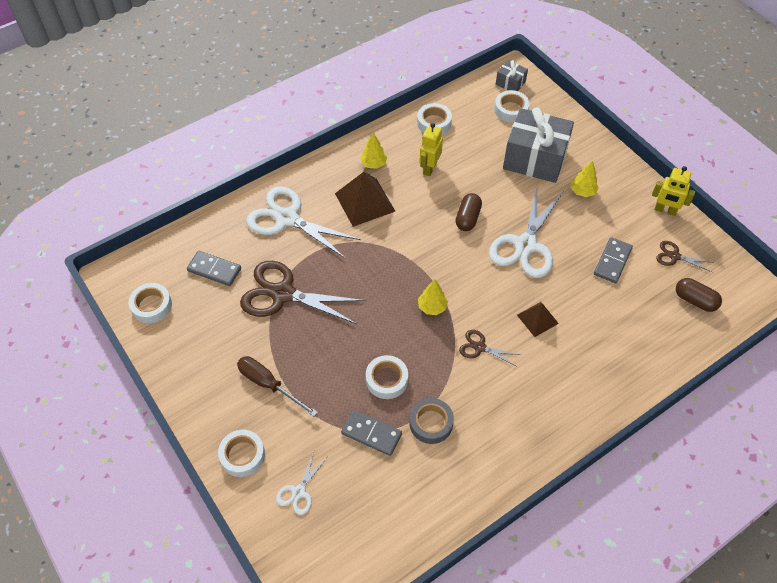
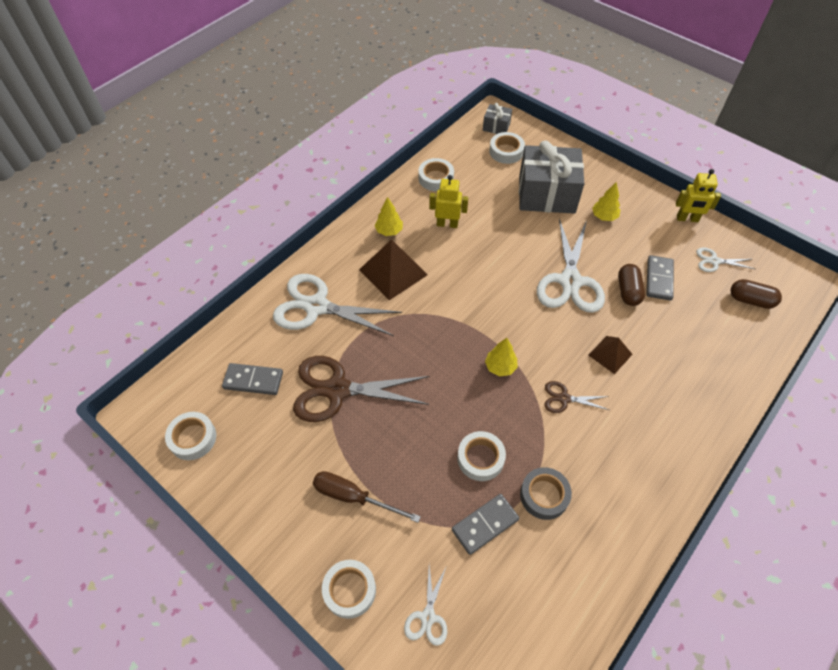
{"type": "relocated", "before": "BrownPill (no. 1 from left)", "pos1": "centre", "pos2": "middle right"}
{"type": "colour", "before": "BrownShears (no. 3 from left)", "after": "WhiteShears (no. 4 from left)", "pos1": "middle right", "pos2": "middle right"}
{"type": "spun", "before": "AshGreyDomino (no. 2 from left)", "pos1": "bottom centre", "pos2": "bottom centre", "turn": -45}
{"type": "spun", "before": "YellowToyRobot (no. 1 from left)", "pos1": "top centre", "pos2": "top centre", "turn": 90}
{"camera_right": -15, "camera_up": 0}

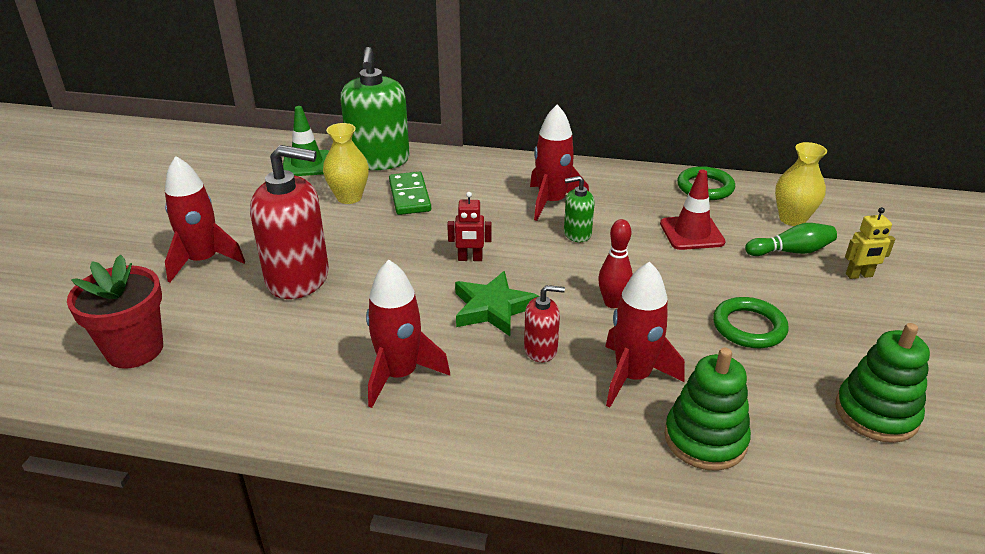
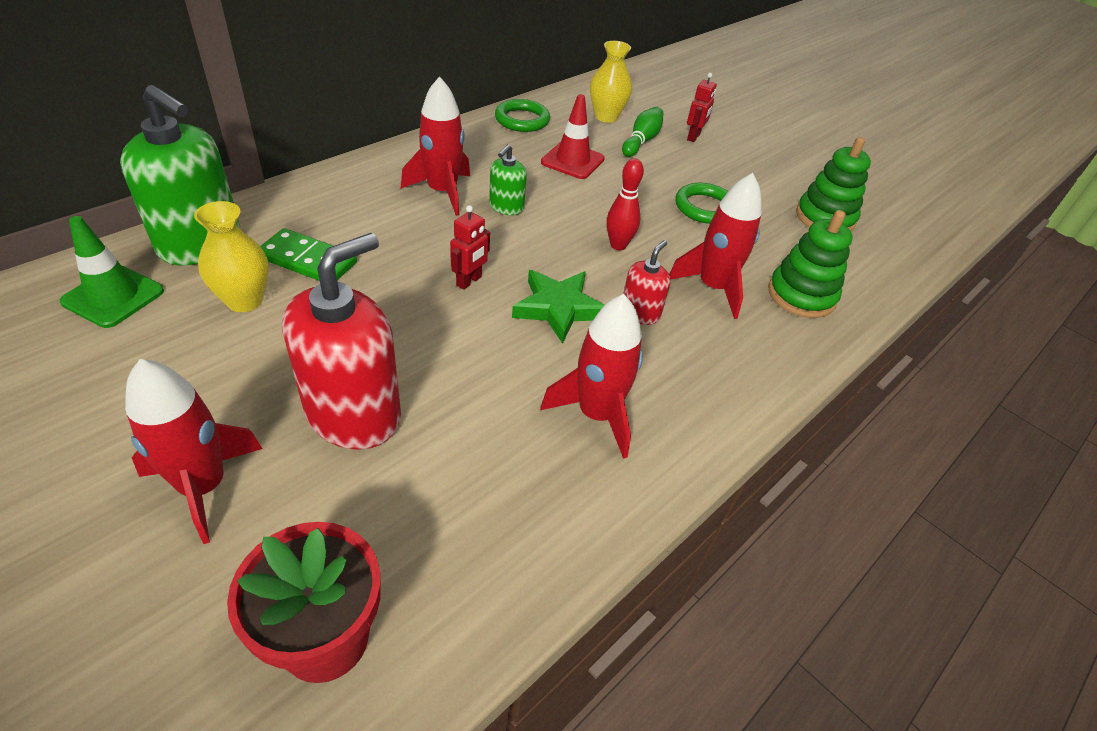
{"type": "colour", "before": "YellowToyRobot", "after": "ScarletToyRobot (no. 2 from left)", "pos1": "middle right", "pos2": "top centre"}
{"camera_right": -60, "camera_up": 10}

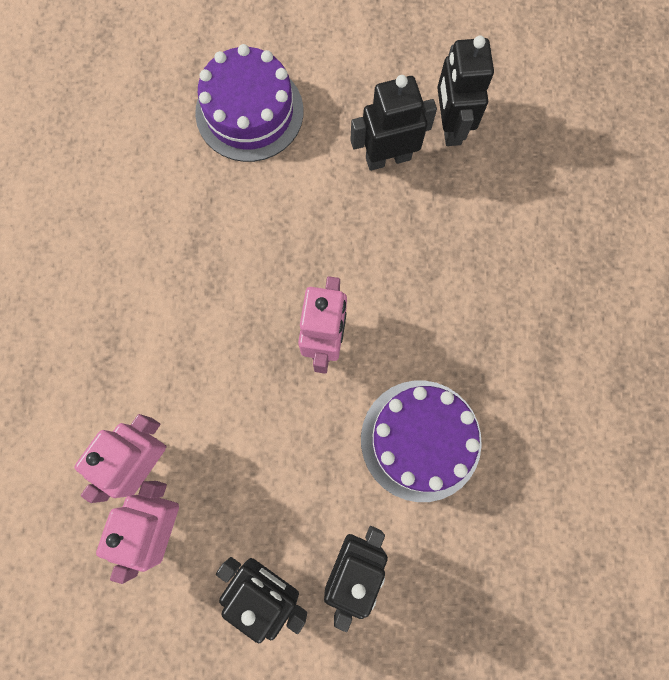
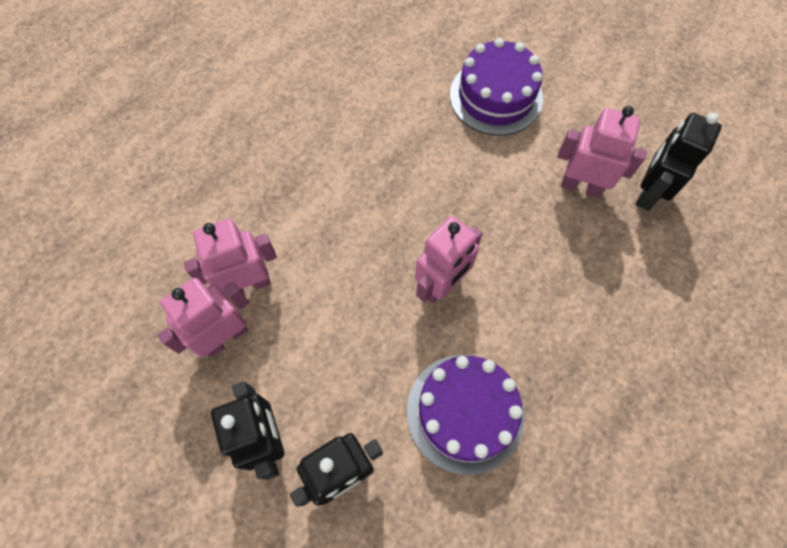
{"type": "colour", "before": "JetBlackToyRobot (no. 3 from left)", "after": "RosyToyRobot (no. 4 from left)", "pos1": "top centre", "pos2": "top right"}
{"camera_right": 35, "camera_up": -10}

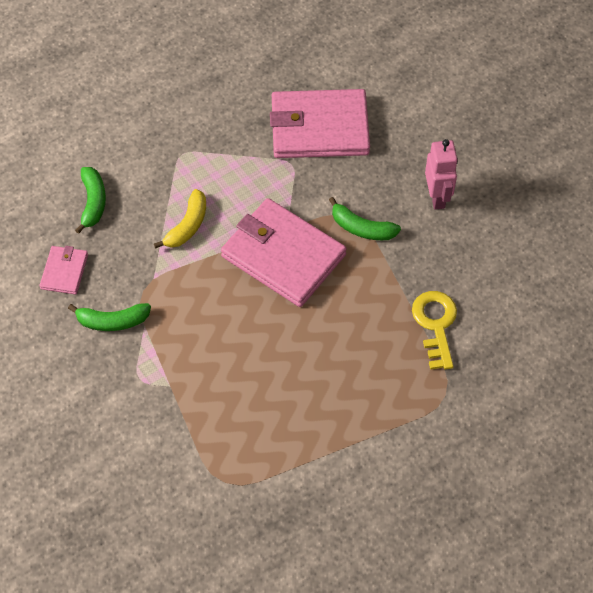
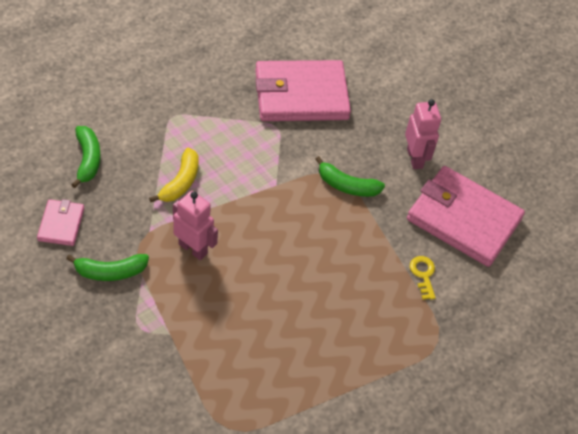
{"type": "appeared", "after": "RosyToyRobot (no. 1 from left)", "pos2": "centre"}
{"type": "relocated", "before": "RosyCardWallet (no. 2 from left in the first image)", "after": "RosyCardWallet (no. 3 from left)", "pos1": "centre", "pos2": "middle right"}
{"type": "size", "before": "YellowLatchkey", "pos1": "middle right", "pos2": "middle right", "scale": 0.59}
{"camera_right": -10, "camera_up": -5}

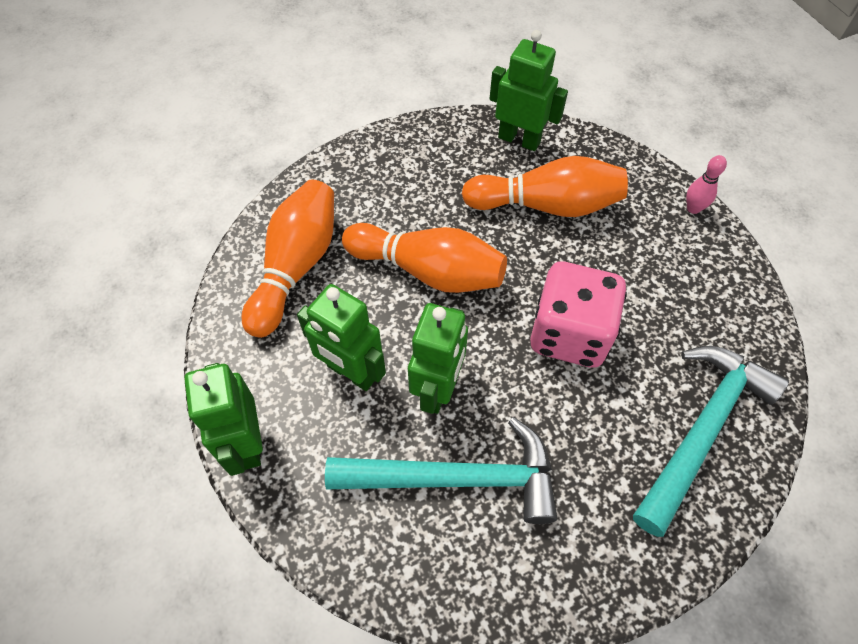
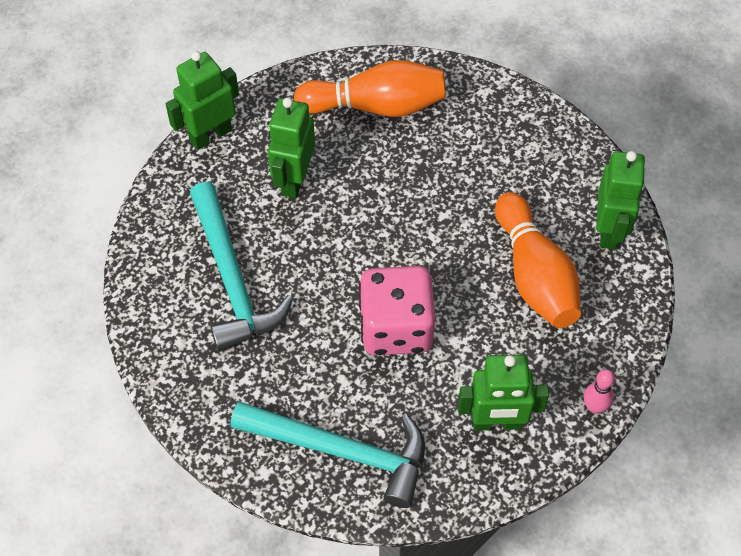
{"type": "missing", "before": "OrangeBowlingPin (no. 2 from left)", "pos1": "centre"}
{"type": "relocated", "before": "LeafGreenToyRobot (no. 3 from left)", "pos1": "centre", "pos2": "bottom right"}
{"camera_right": 70, "camera_up": 0}

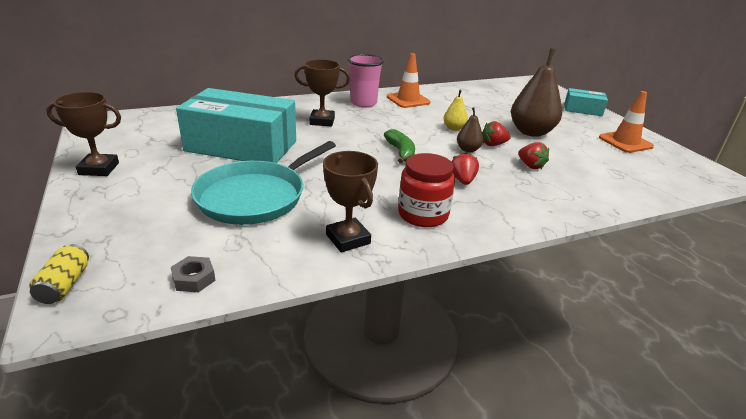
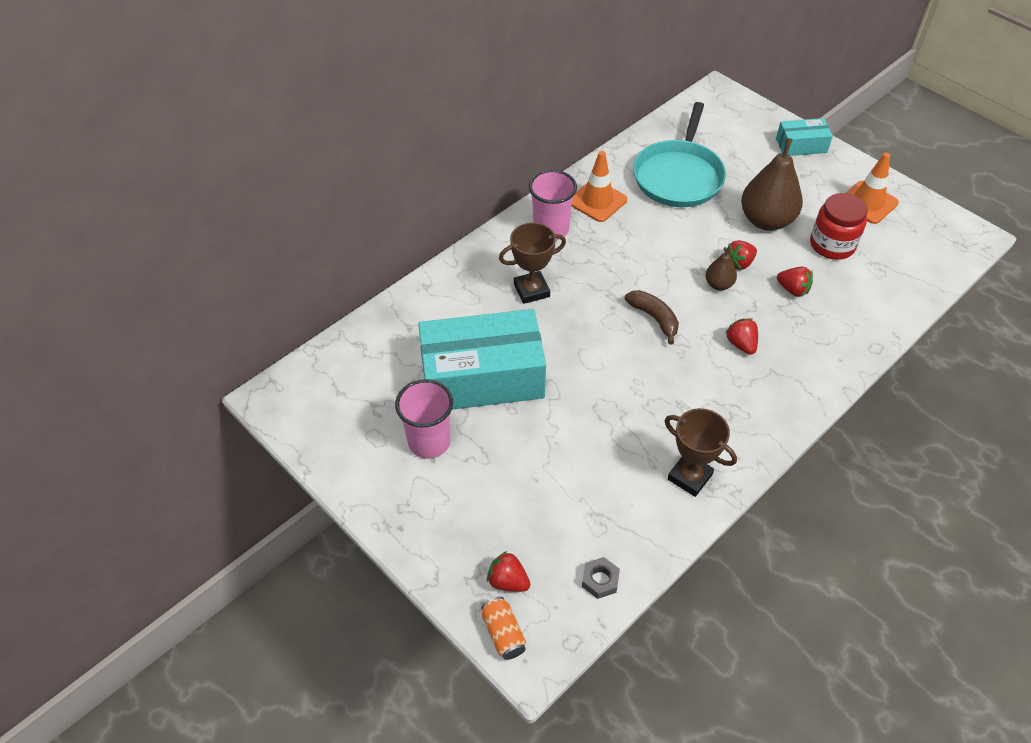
{"type": "missing", "before": "BrownTrophy (no. 1 from left)", "pos1": "top left"}
{"type": "missing", "before": "YellowPearFruit", "pos1": "top centre"}
{"type": "appeared", "after": "RosyCup (no. 1 from left)", "pos2": "centre"}
{"type": "appeared", "after": "ScarletToyStrawberry (no. 1 from left)", "pos2": "bottom centre"}
{"type": "relocated", "before": "TealFryingPan", "pos1": "centre", "pos2": "top centre"}
{"type": "relocated", "before": "ScarletJamJar", "pos1": "centre", "pos2": "top right"}
{"type": "colour", "before": "YellowSodaCan", "after": "OrangeSodaCan", "pos1": "middle left", "pos2": "bottom centre"}
{"type": "colour", "before": "LeafGreenBanana", "after": "BrownBanana", "pos1": "centre", "pos2": "centre"}
{"camera_right": -20, "camera_up": 20}

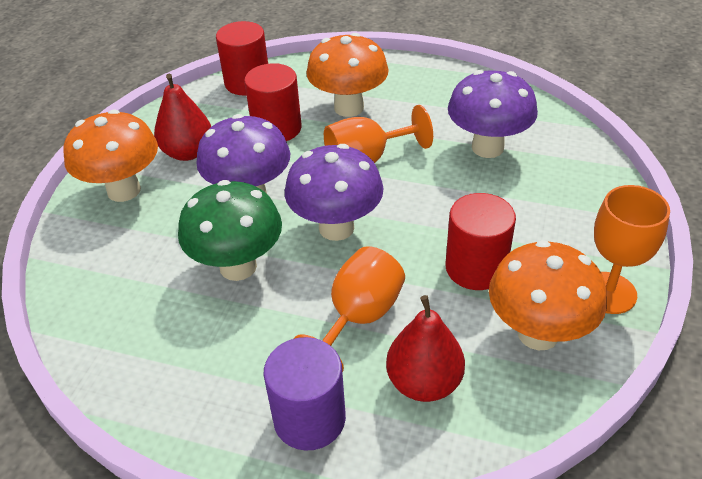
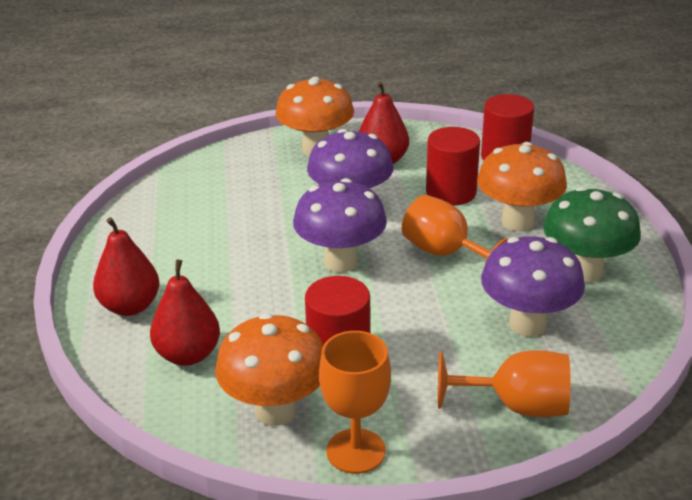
{"type": "relocated", "before": "LeafGreenFungus", "pos1": "middle left", "pos2": "middle right"}
{"type": "relocated", "before": "OrangeWineGlass (no. 1 from left in the first image)", "after": "OrangeWineGlass (no. 3 from left)", "pos1": "centre", "pos2": "bottom right"}
{"type": "exchanged", "before": "PurpleCylinderShape", "after": "ScarletPearFruit (no. 1 from left)", "pos1": "bottom centre", "pos2": "middle left"}
{"camera_right": 65, "camera_up": -10}

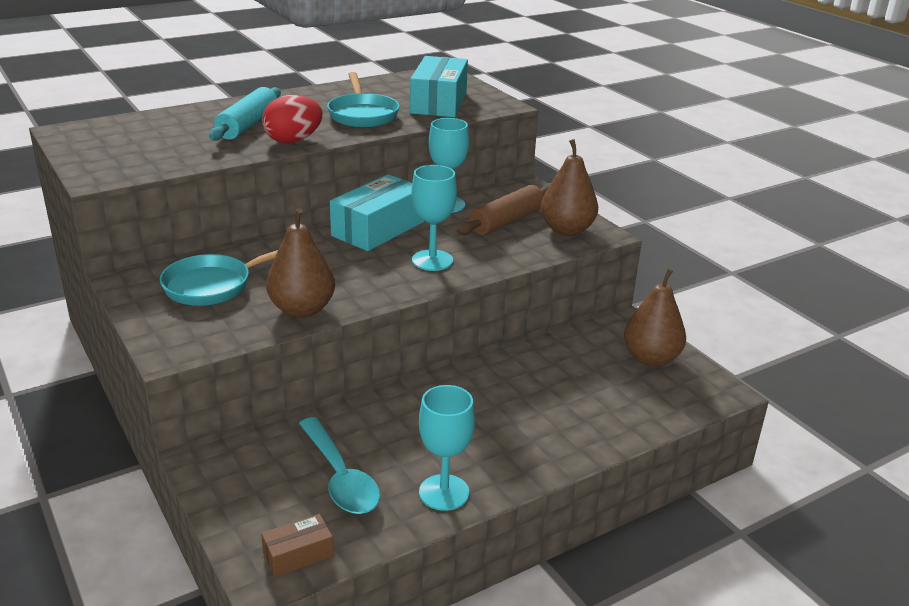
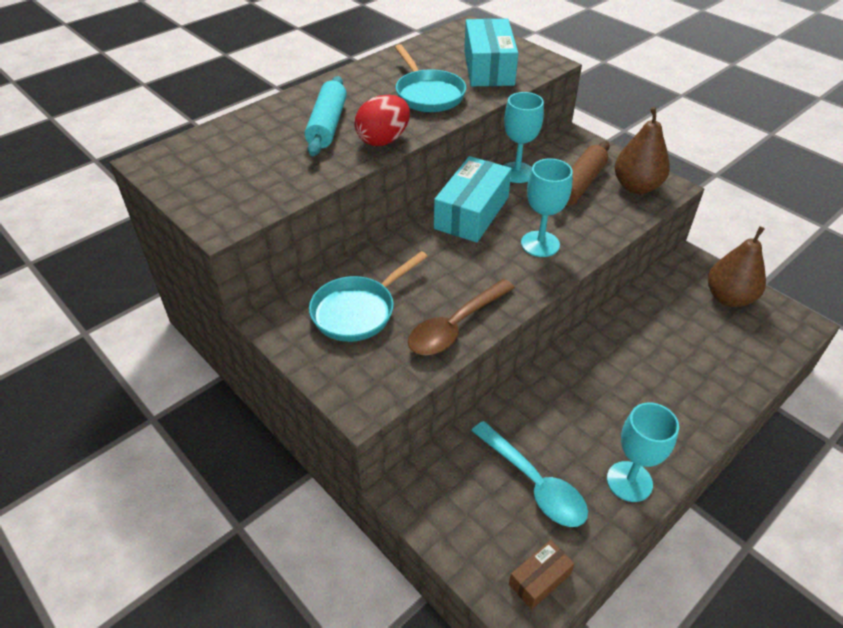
{"type": "exchanged", "before": "BrownPearFruit (no. 1 from left)", "after": "BrownSpoon", "pos1": "middle left", "pos2": "centre"}
{"camera_right": -10, "camera_up": 15}

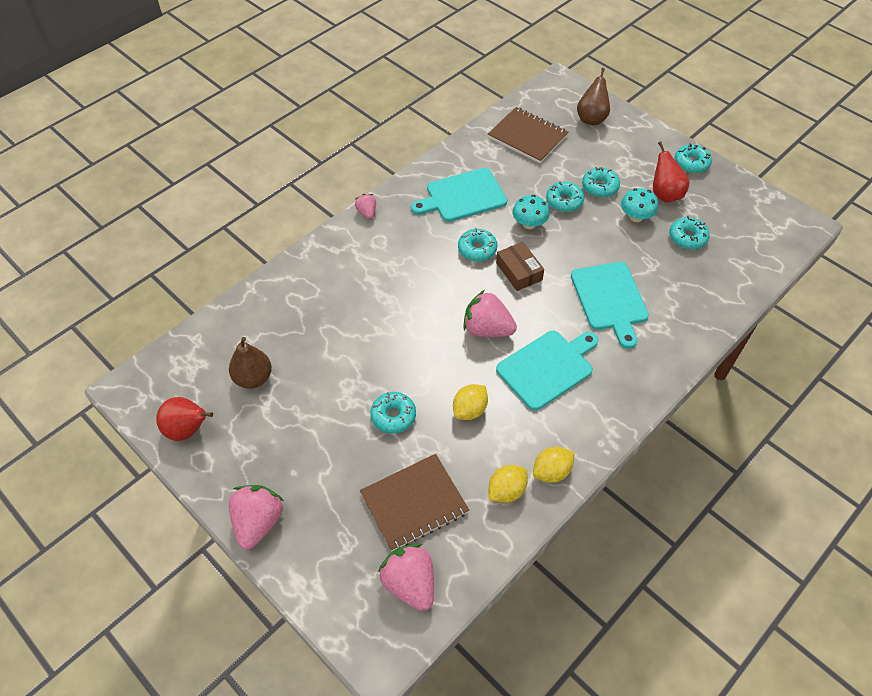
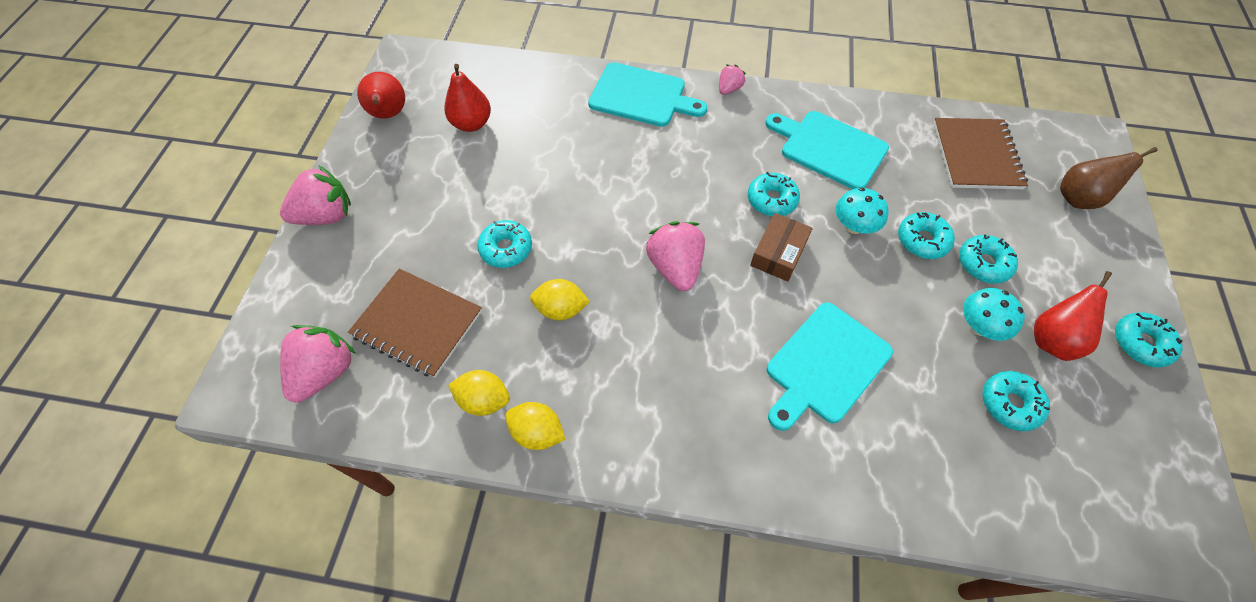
{"type": "relocated", "before": "TealCuttingBoard (no. 2 from left in the first image)", "after": "TealCuttingBoard (no. 1 from left)", "pos1": "centre", "pos2": "top centre"}
{"type": "colour", "before": "BrownPearFruit (no. 1 from left)", "after": "ScarletPearFruit (no. 2 from left)", "pos1": "middle left", "pos2": "top centre"}
{"camera_right": 55, "camera_up": 5}

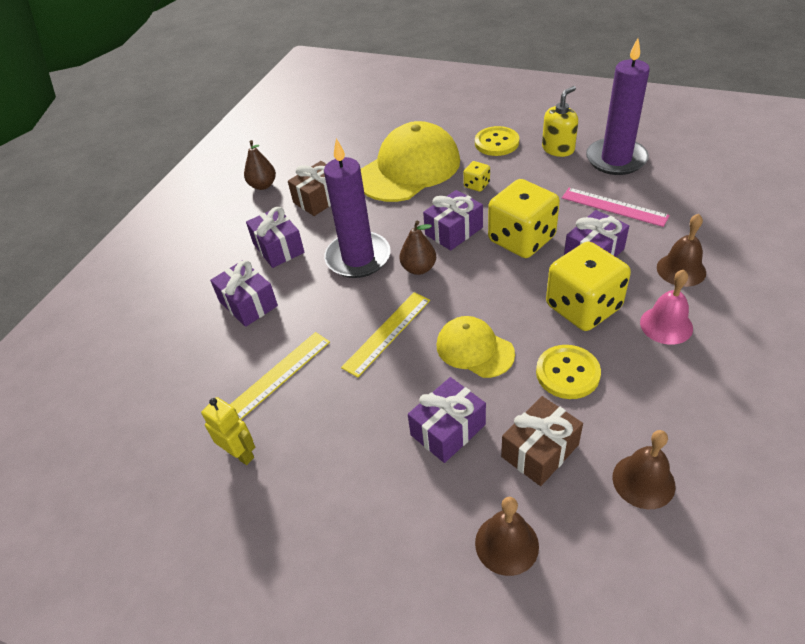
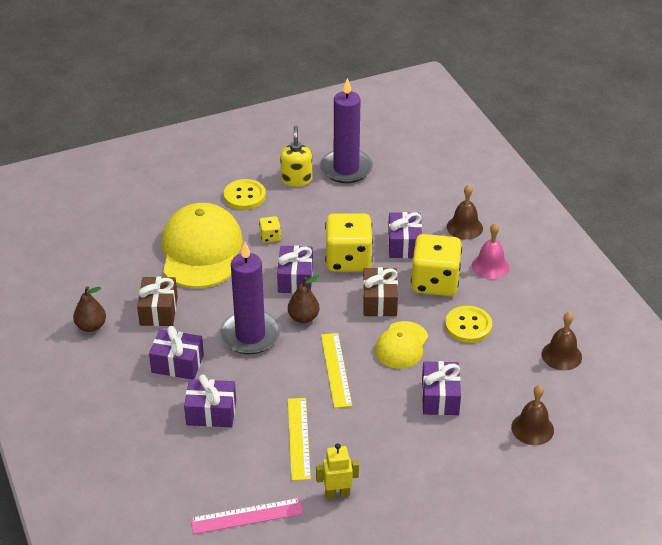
{"type": "relocated", "before": "BrownPresent (no. 2 from left)", "pos1": "bottom right", "pos2": "centre"}
{"type": "relocated", "before": "RosyStraightedge", "pos1": "top right", "pos2": "bottom centre"}
{"type": "spun", "before": "YellowPeakedCap (no. 2 from left)", "pos1": "centre", "pos2": "centre", "turn": -60}
{"camera_right": -50, "camera_up": -5}

